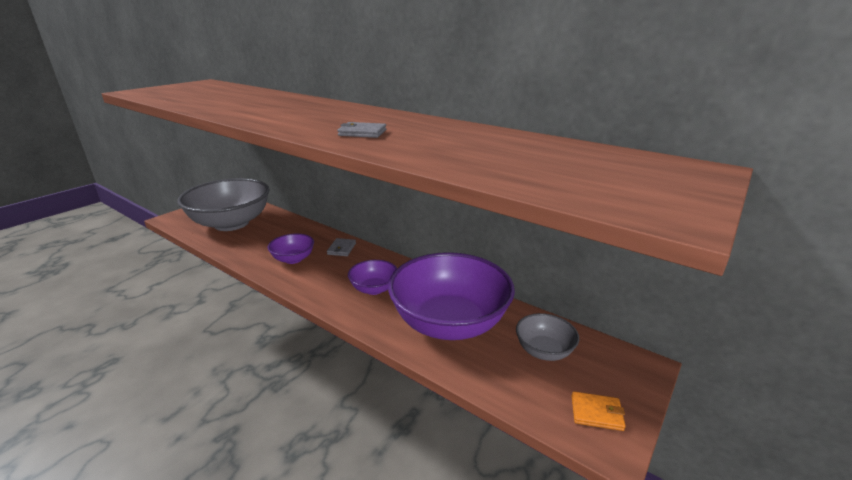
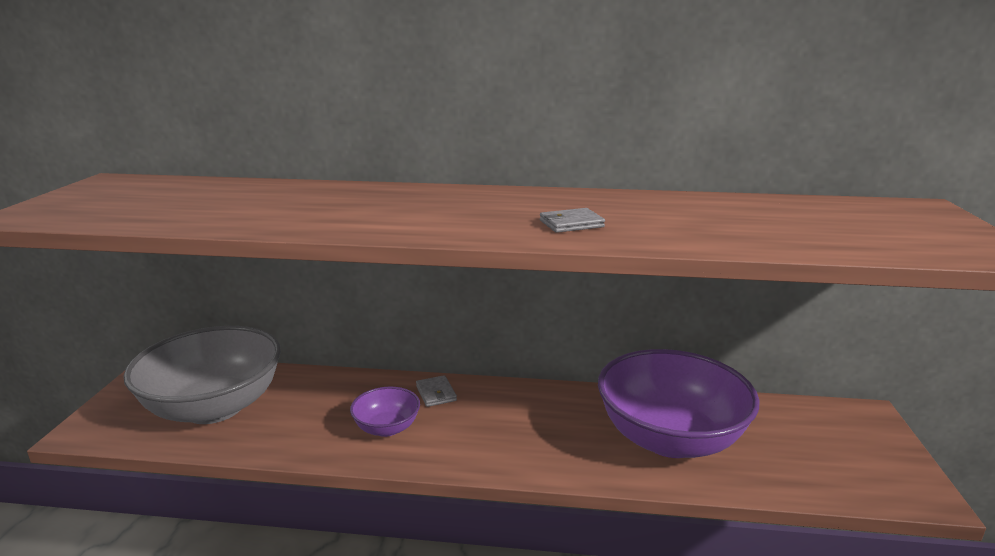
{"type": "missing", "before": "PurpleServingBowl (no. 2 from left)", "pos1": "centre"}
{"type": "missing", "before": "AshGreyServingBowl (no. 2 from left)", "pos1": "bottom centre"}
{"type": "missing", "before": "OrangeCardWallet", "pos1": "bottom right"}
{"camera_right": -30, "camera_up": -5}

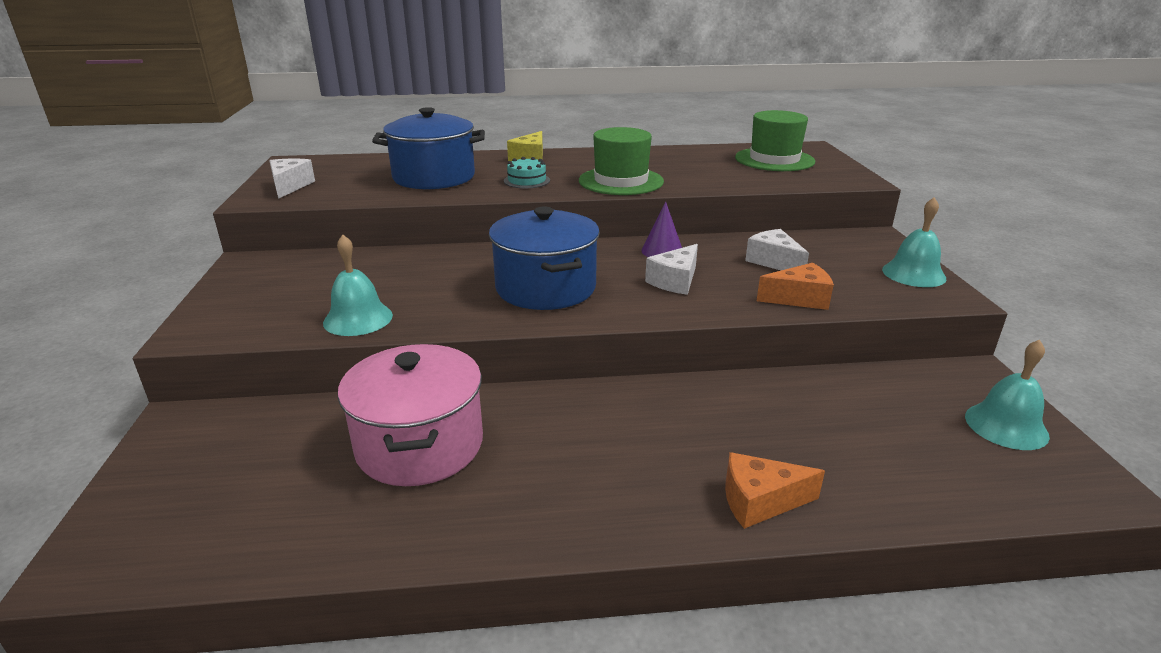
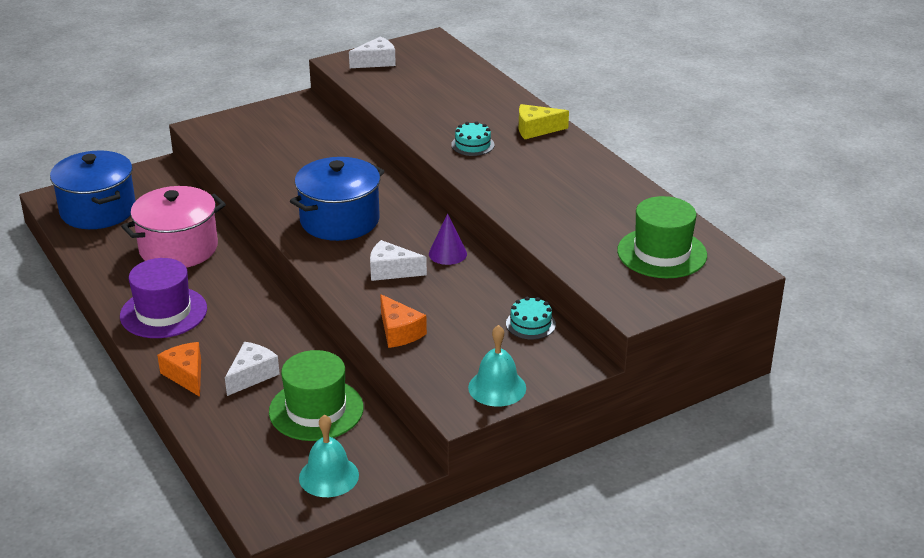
{"type": "missing", "before": "TealBell (no. 1 from left)", "pos1": "middle left"}
{"type": "appeared", "after": "PurpleHat", "pos2": "middle left"}
{"type": "appeared", "after": "TealGateau (no. 2 from left)", "pos2": "centre"}
{"type": "relocated", "before": "RoyalBluePot (no. 1 from left)", "pos1": "top centre", "pos2": "middle left"}
{"type": "relocated", "before": "LeafGreenHat (no. 1 from left)", "pos1": "top centre", "pos2": "bottom centre"}
{"type": "relocated", "before": "WhiteCheeseWedge (no. 3 from left in the first image)", "after": "WhiteCheeseWedge (no. 1 from left)", "pos1": "middle right", "pos2": "middle left"}
{"camera_right": 65, "camera_up": 5}

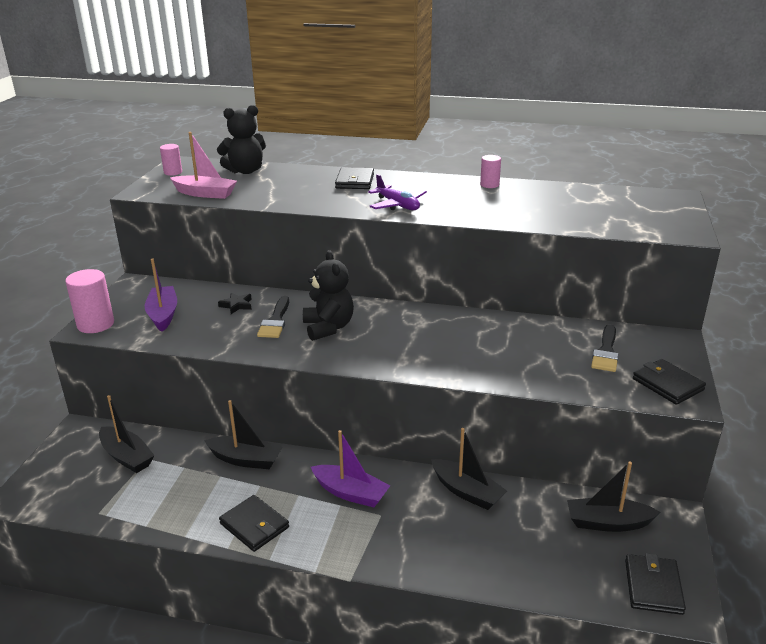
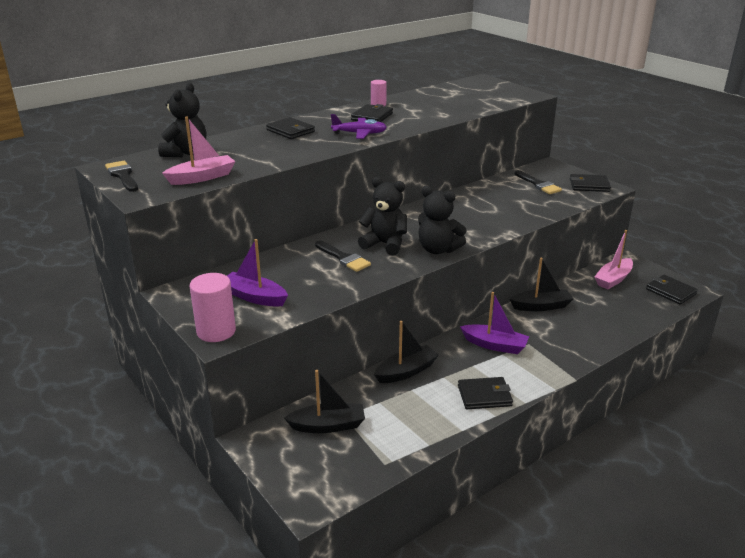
{"type": "missing", "before": "JetBlackFivePointedStar", "pos1": "middle left"}
{"type": "appeared", "after": "JetBlackCardWallet (no. 2 from left)", "pos2": "top centre"}
{"type": "appeared", "after": "JetBlackStuffedBear (no. 3 from left)", "pos2": "centre"}
{"type": "exchanged", "before": "RosyCylinderShape (no. 2 from left)", "after": "JetBlackBrush (no. 1 from left)", "pos1": "top left", "pos2": "top left"}
{"type": "colour", "before": "JetBlackSailboat (no. 4 from left)", "after": "RosySailboat (no. 2 from left)", "pos1": "bottom right", "pos2": "middle right"}
{"type": "spun", "before": "PurpleSailboat (no. 2 from left)", "pos1": "bottom centre", "pos2": "centre", "turn": 45}
{"camera_right": -50, "camera_up": 0}

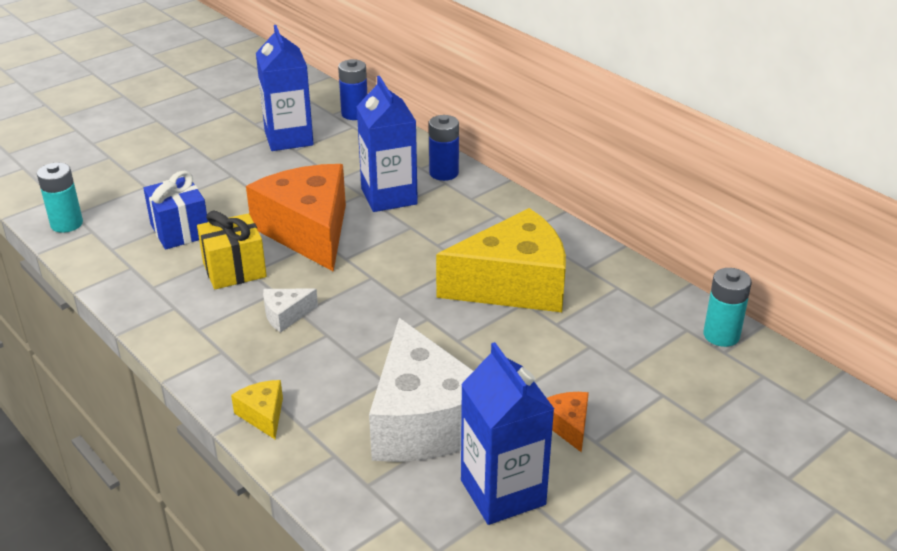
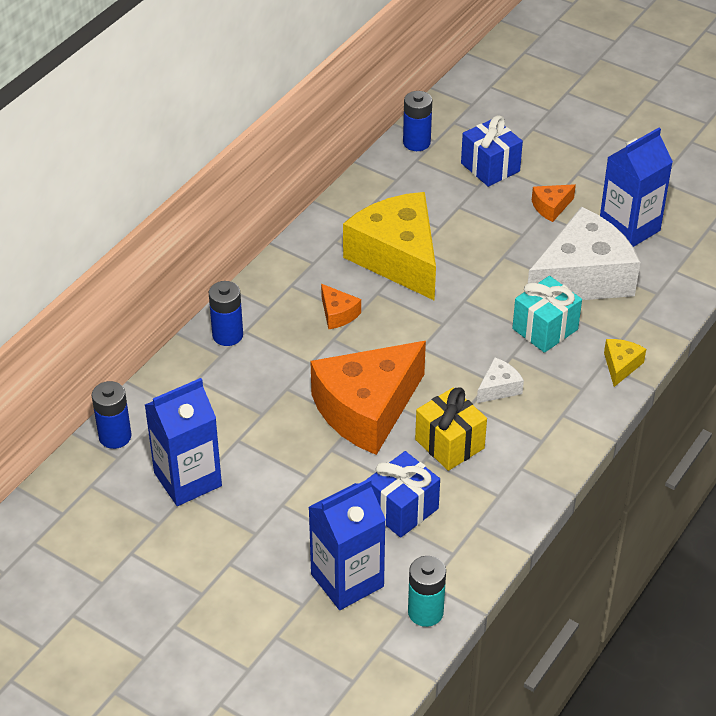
{"type": "appeared", "after": "OrangeCheeseWedge (no. 1 from left)", "pos2": "centre"}
{"type": "appeared", "after": "RoyalBluePresent (no. 2 from left)", "pos2": "top right"}
{"type": "appeared", "after": "TealPresent", "pos2": "middle right"}
{"type": "relocated", "before": "RoyalBlueMilkCarton (no. 2 from left)", "pos1": "top centre", "pos2": "bottom centre"}
{"type": "colour", "before": "TealAaBattery (no. 2 from left)", "after": "RoyalBlueAaBattery (no. 3 from left)", "pos1": "middle right", "pos2": "top centre"}
{"type": "spun", "before": "YellowCheeseWedge (no. 1 from left in the first image)", "pos1": "bottom left", "pos2": "middle right", "turn": 150}
{"type": "spun", "before": "WhiteCheeseWedge (no. 1 from left)", "pos1": "middle left", "pos2": "middle right", "turn": -90}
{"camera_right": -105, "camera_up": 10}

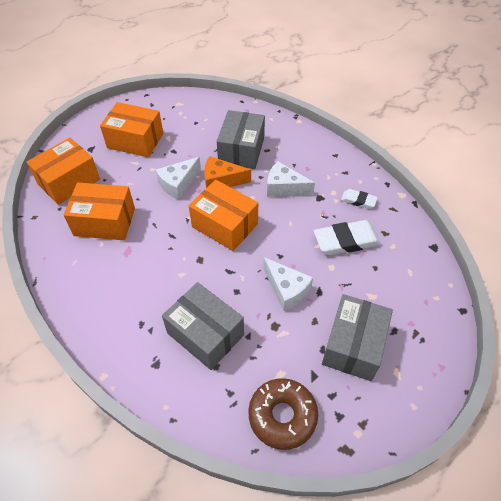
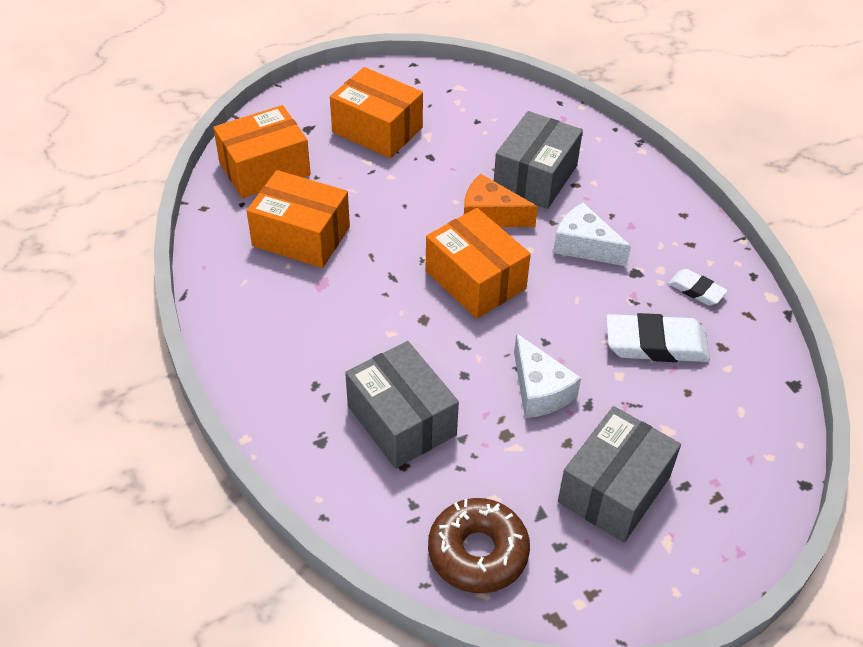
{"type": "missing", "before": "WhiteCheeseWedge (no. 1 from left)", "pos1": "centre"}
{"camera_right": 15, "camera_up": -5}

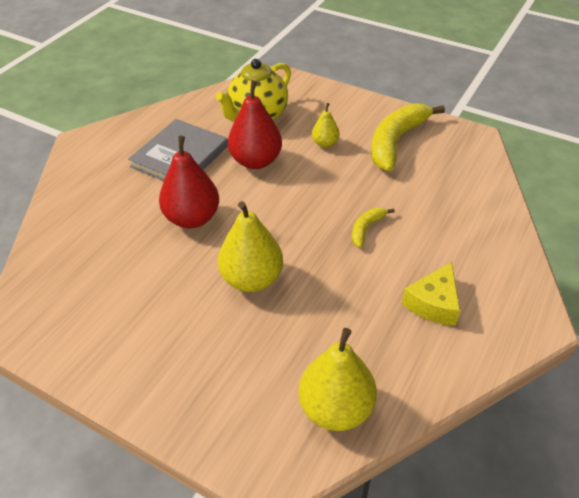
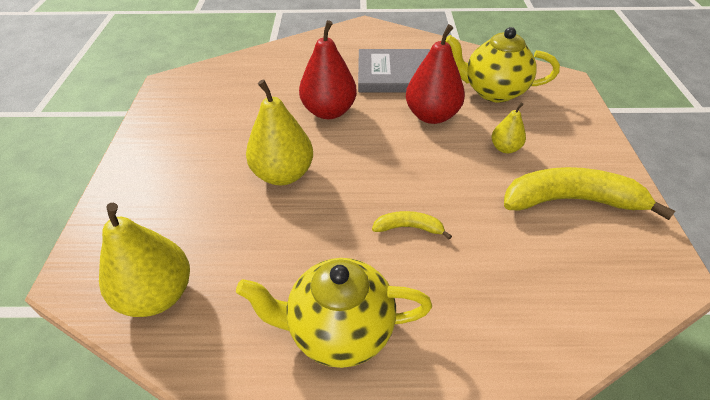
{"type": "exchanged", "before": "YellowCheeseWedge", "after": "YellowTeapot (no. 1 from left)", "pos1": "middle right", "pos2": "bottom centre"}
{"camera_right": 60, "camera_up": 0}

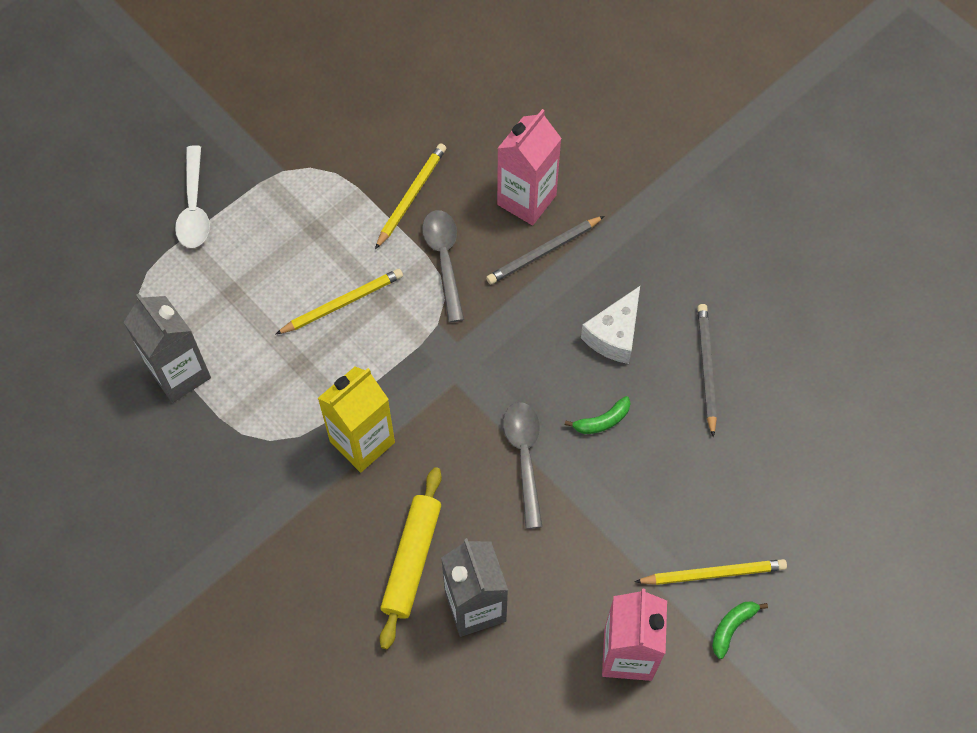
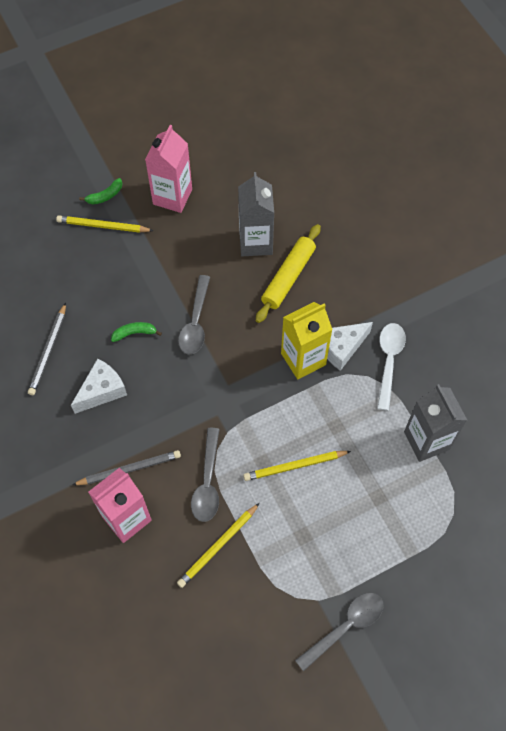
{"type": "appeared", "after": "AshGreySpoon (no. 3 from left)", "pos2": "bottom right"}
{"type": "appeared", "after": "WhiteCheeseWedge (no. 2 from left)", "pos2": "middle right"}
{"type": "relocated", "before": "WhiteSpoon", "pos1": "top left", "pos2": "middle right"}
{"camera_right": -165, "camera_up": 0}

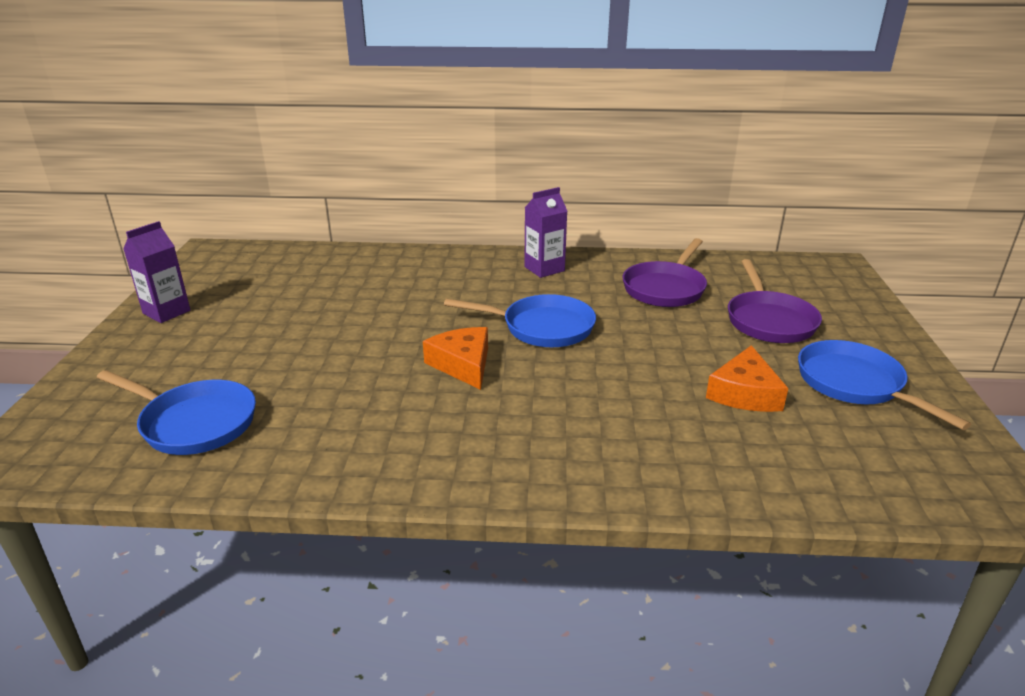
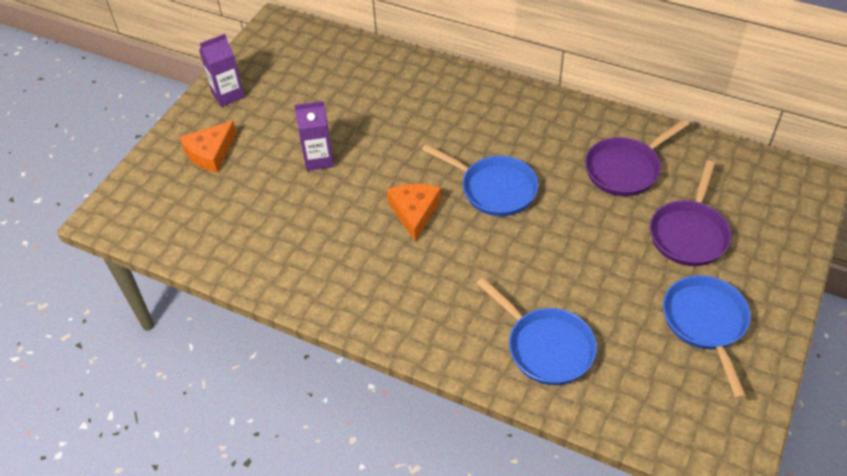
{"type": "relocated", "before": "RoyalBlueFryingPan (no. 1 from left in the first image)", "after": "RoyalBlueFryingPan (no. 2 from left)", "pos1": "middle left", "pos2": "bottom centre"}
{"type": "relocated", "before": "PurpleMilkCarton (no. 2 from left)", "pos1": "centre", "pos2": "top centre"}
{"type": "relocated", "before": "OrangeCheeseWedge (no. 2 from left in the first image)", "after": "OrangeCheeseWedge (no. 1 from left)", "pos1": "middle right", "pos2": "top left"}
{"camera_right": 25, "camera_up": 20}

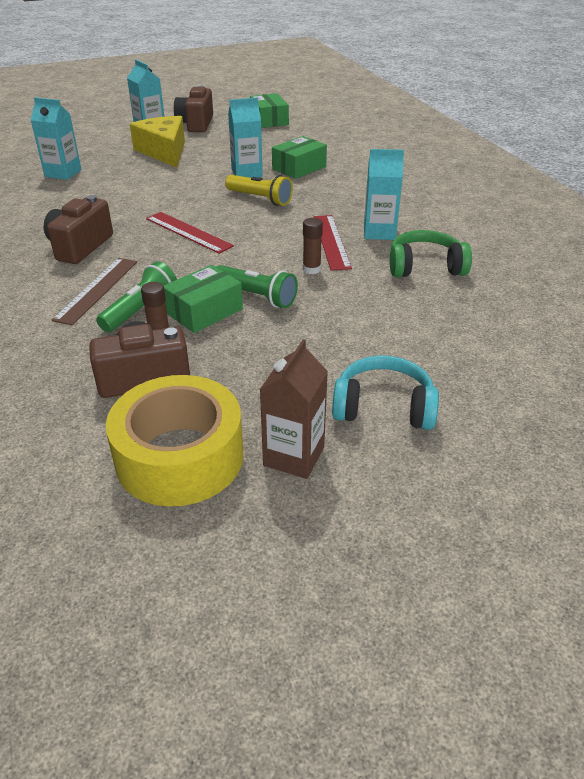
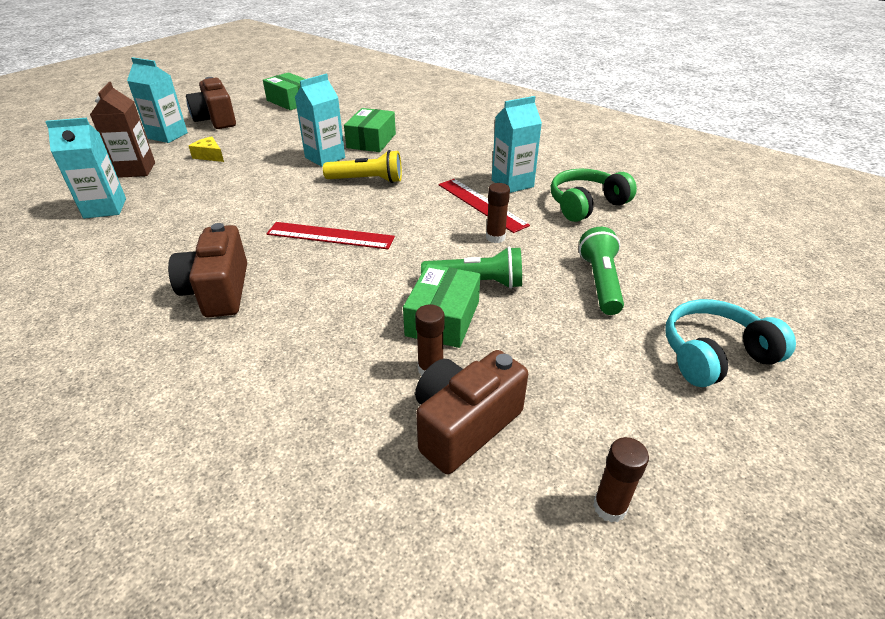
{"type": "missing", "before": "BrownStraightedge", "pos1": "middle left"}
{"type": "relocated", "before": "LeafGreenFlashlight (no. 1 from left in the first image)", "after": "LeafGreenFlashlight (no. 2 from left)", "pos1": "middle left", "pos2": "middle right"}
{"type": "relocated", "before": "BrownMilkCarton", "pos1": "centre", "pos2": "top left"}
{"type": "exchanged", "before": "YellowStickyTape", "after": "BrownStickOfGlue (no. 3 from left)", "pos1": "middle left", "pos2": "bottom right"}
{"type": "size", "before": "YellowCheeseWedge", "pos1": "top left", "pos2": "top left", "scale": 0.45}
{"camera_right": -30, "camera_up": 0}

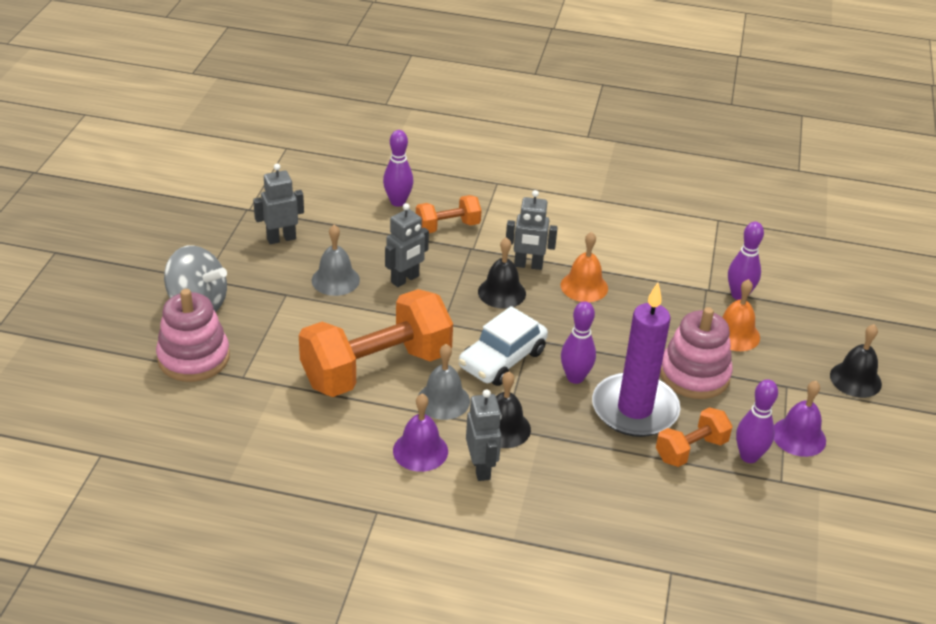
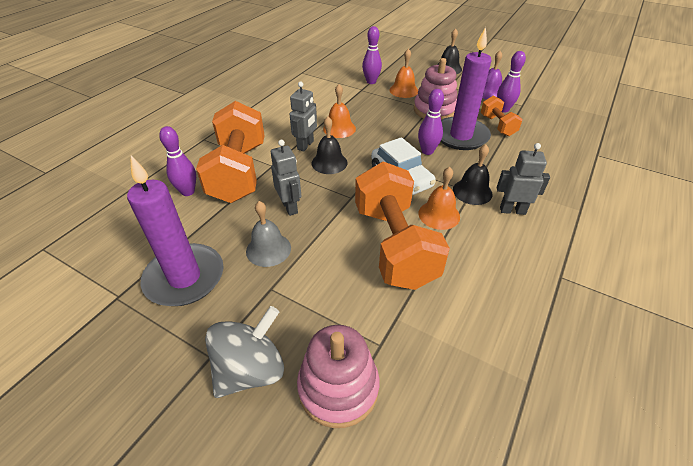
{"type": "missing", "before": "PurpleBell (no. 1 from left)", "pos1": "bottom centre"}
{"type": "exchanged", "before": "AshGreyToyRobot (no. 1 from left)", "after": "PurpleCandle (no. 1 from left)", "pos1": "top left", "pos2": "middle left"}
{"type": "colour", "before": "AshGreyBell (no. 2 from left)", "after": "OrangeBell (no. 3 from left)", "pos1": "centre", "pos2": "centre"}
{"type": "size", "before": "OrangeHandWeight (no. 2 from left in the first image)", "pos1": "centre", "pos2": "top left", "scale": 2.03}
{"camera_right": -70, "camera_up": 5}

